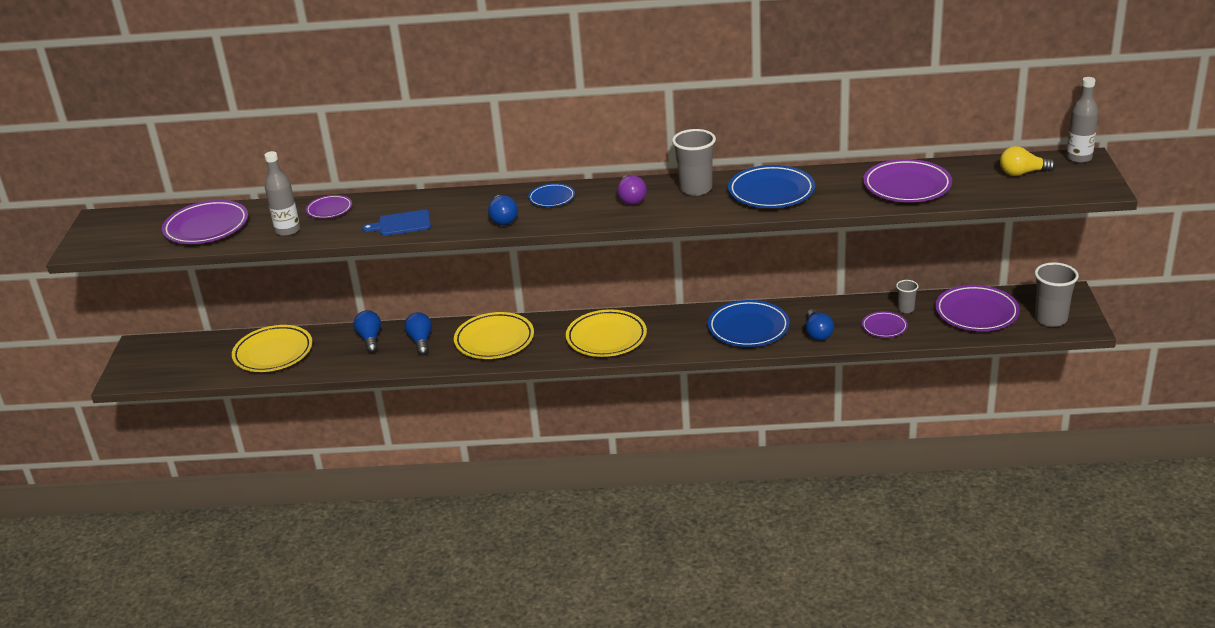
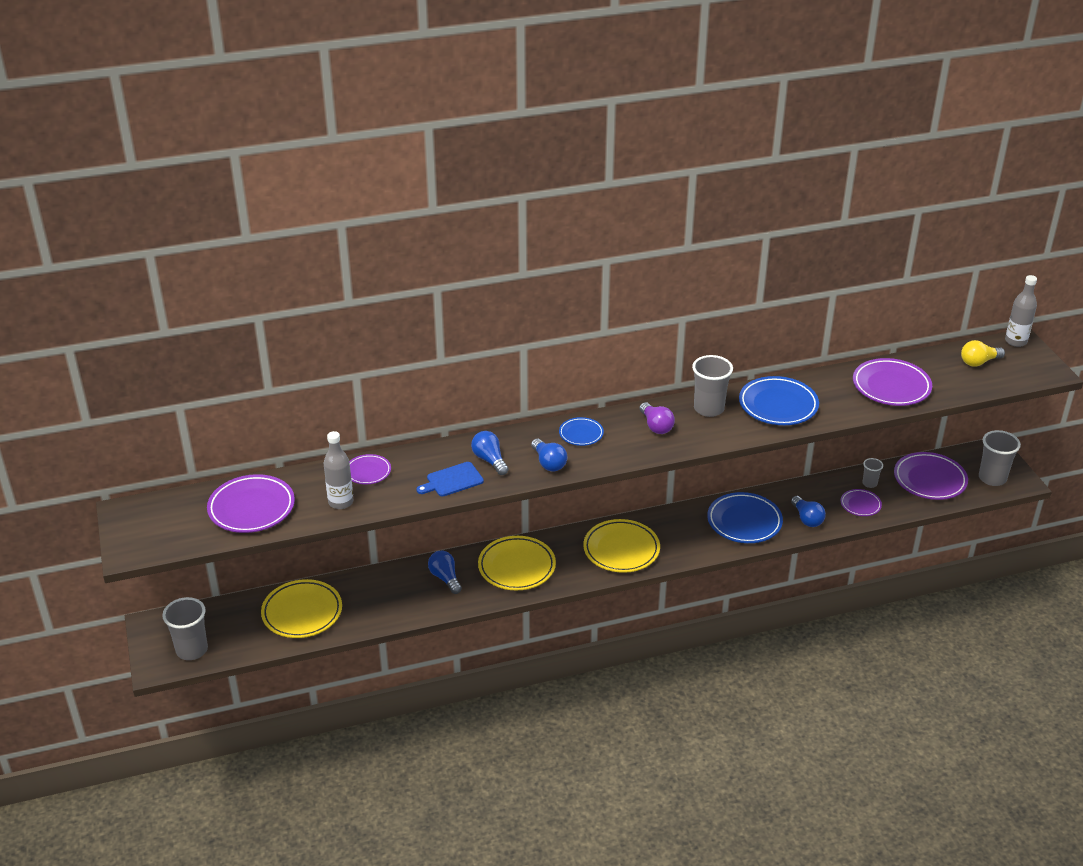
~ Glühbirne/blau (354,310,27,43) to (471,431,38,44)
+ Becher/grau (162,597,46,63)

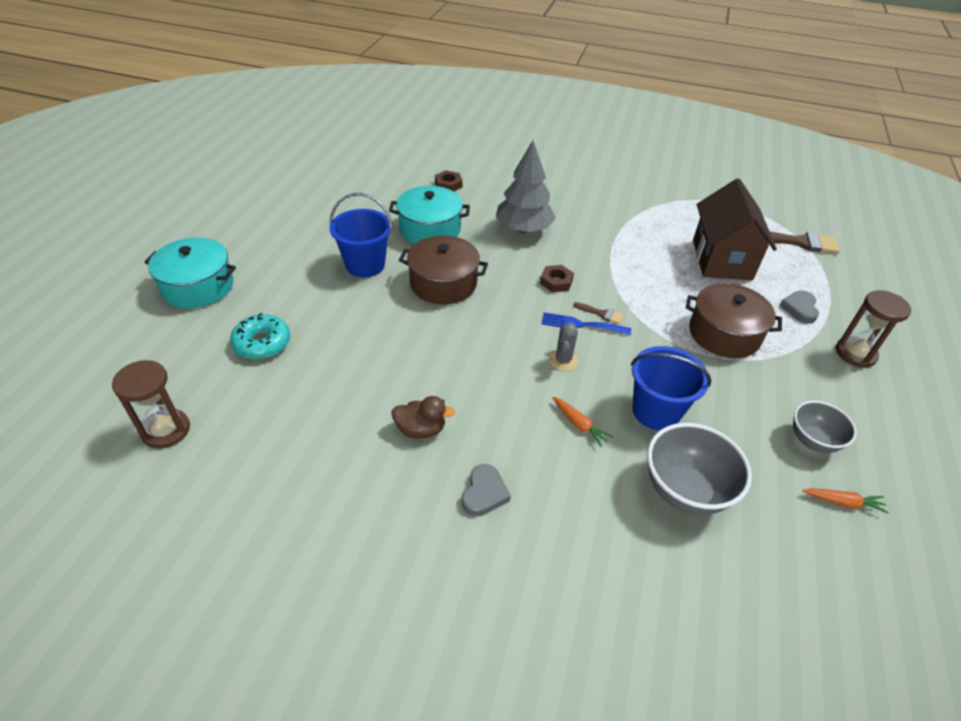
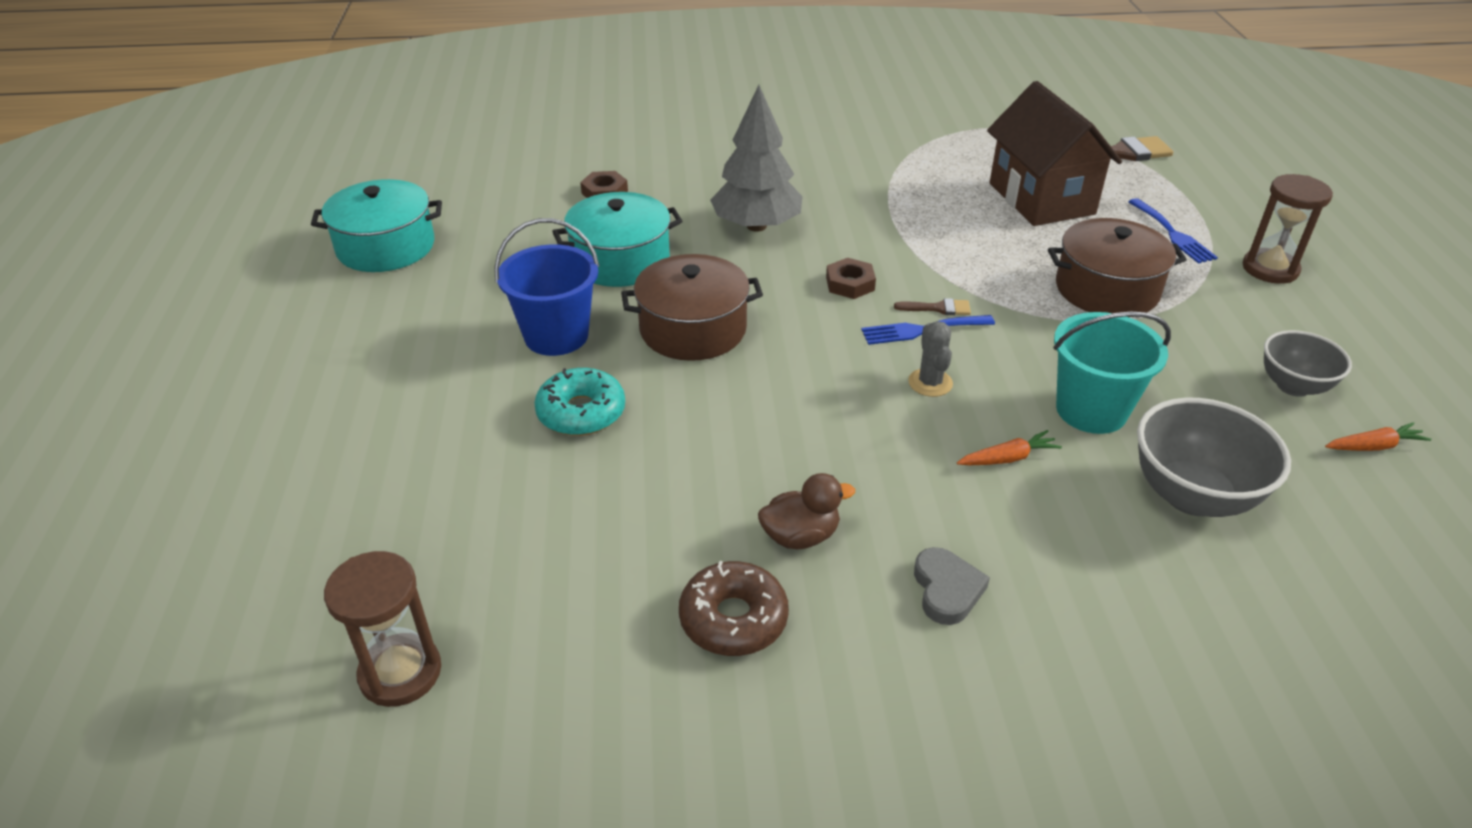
~ Kochtopf/türkis (144,237,92,72) to (311,179,131,93)
~ Herz/grau (779,290,40,34) to Gabel/blau (1128,198,90,66)
~ Donut/türkis (230,313,60,47) to (534,368,91,68)
~ Eimer/blau (631,346,81,84) to Eimer/türkis (1053,312,118,122)
~ Karotte/orange (553,397,60,49) = (957,430,105,35) 45 degrees counterclockwise
+ Donut/braun (679,561,110,95)

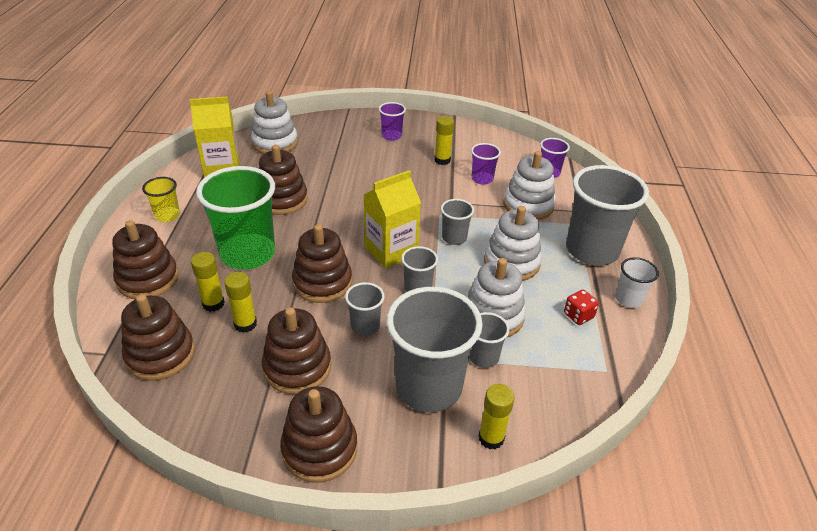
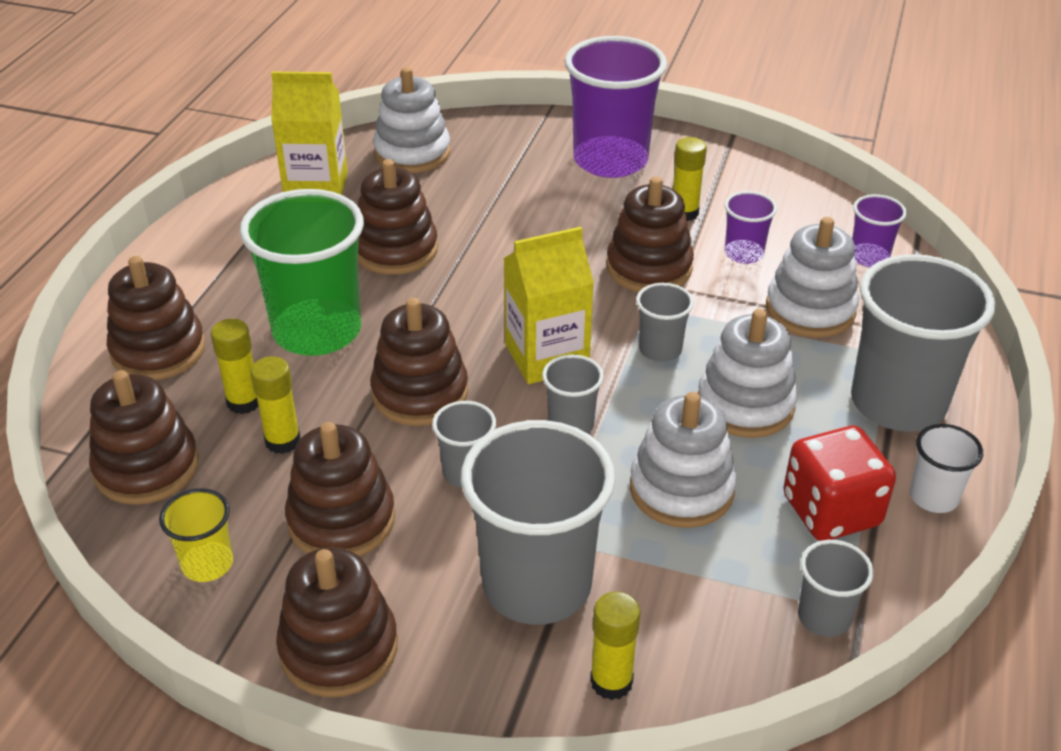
~ Becher/lila (379,102,27,39) = (564,36,103,142) x2.10
~ Becher/gelb (142,177,38,45) to (159,488,74,94)
~ Spielwürfel/rot (564,290,35,35) = (783,426,113,115) x1.91
~ Becher/grau (469,312,41,56) to (798,540,76,97)
+ Stapelspielzeug/braun (607,176,87,116)

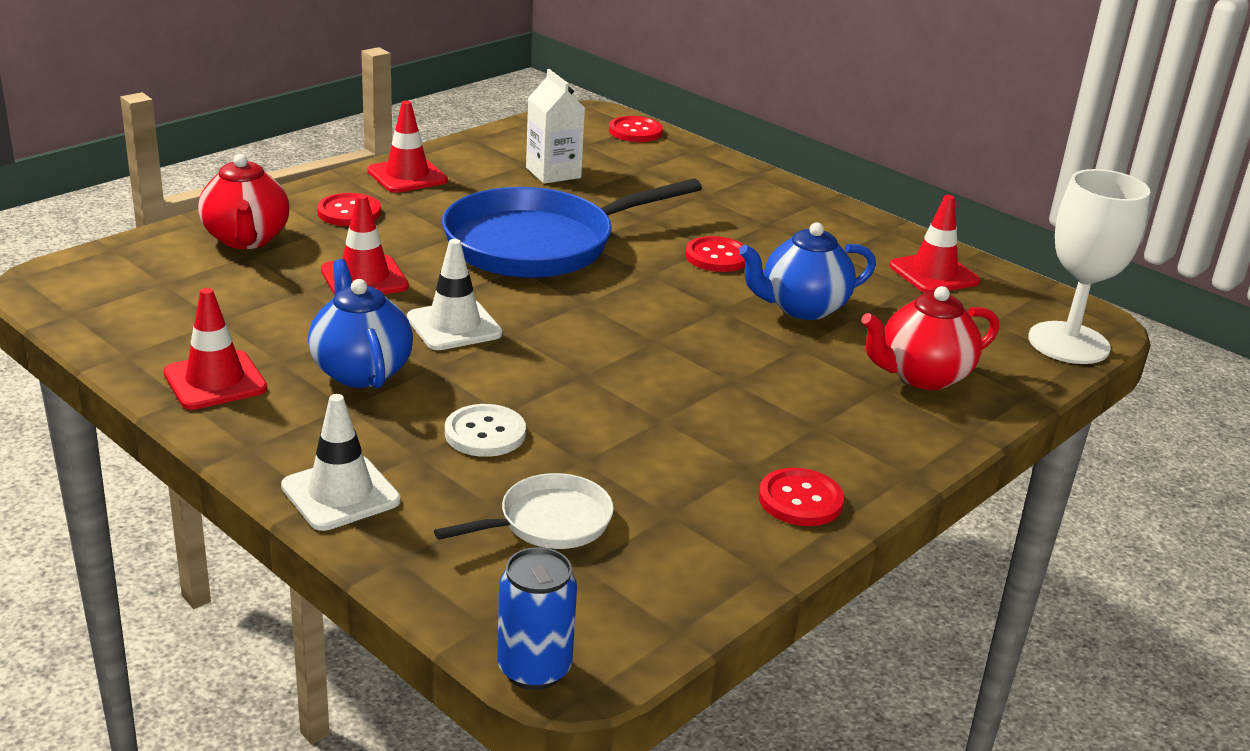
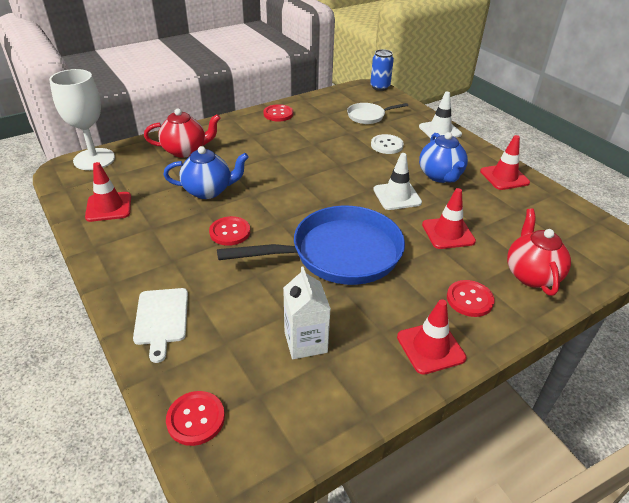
+ Schneidebrett/weiß (133,288,55,75)

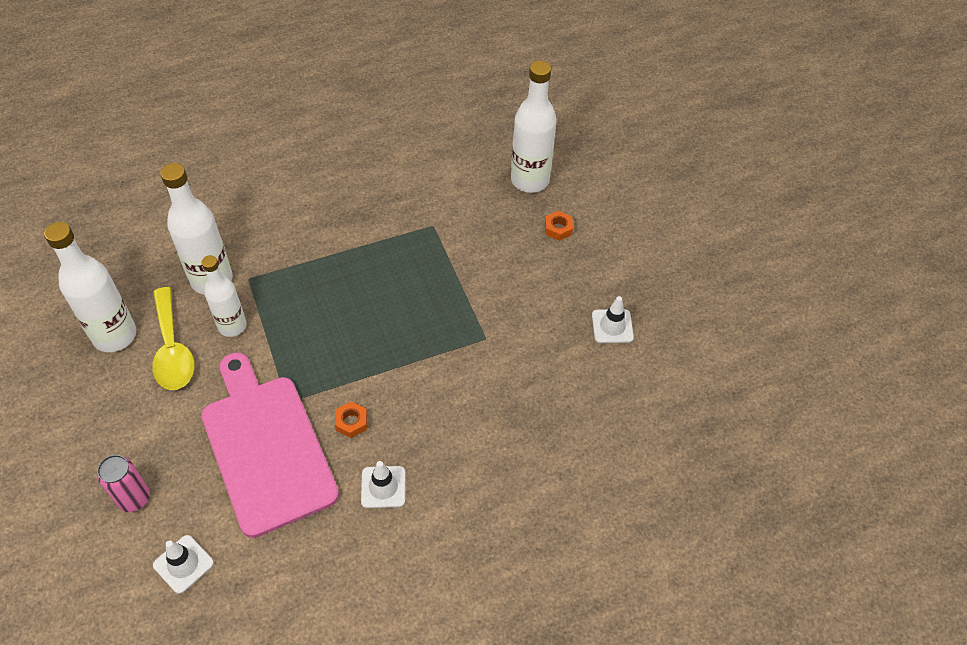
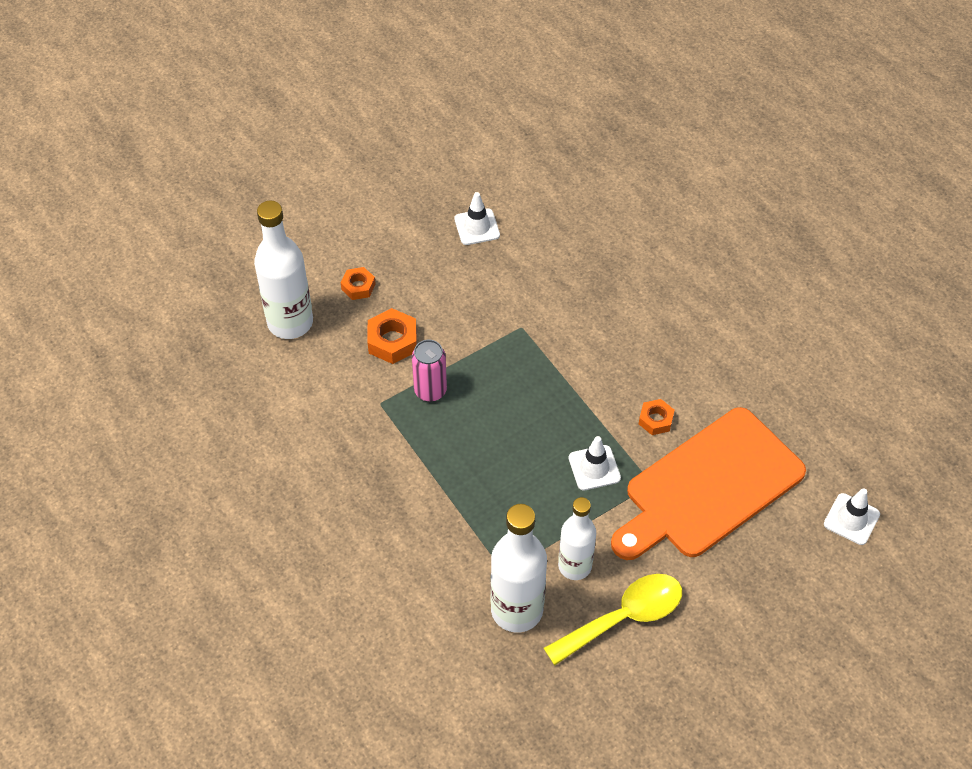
- Flasche/weiß (44,222,92,130)
~ Schneidebrett/rosa (201,352,138,186) to Schneidebrett/orange (611,407,195,153)
~ Dose/rosa (97,455,53,57) to (412,340,35,62)
~ Leitkegel/weiß (361,461,44,47) to (569,436,52,54)
+ Sechskantmutter/orange (367,308,50,56)

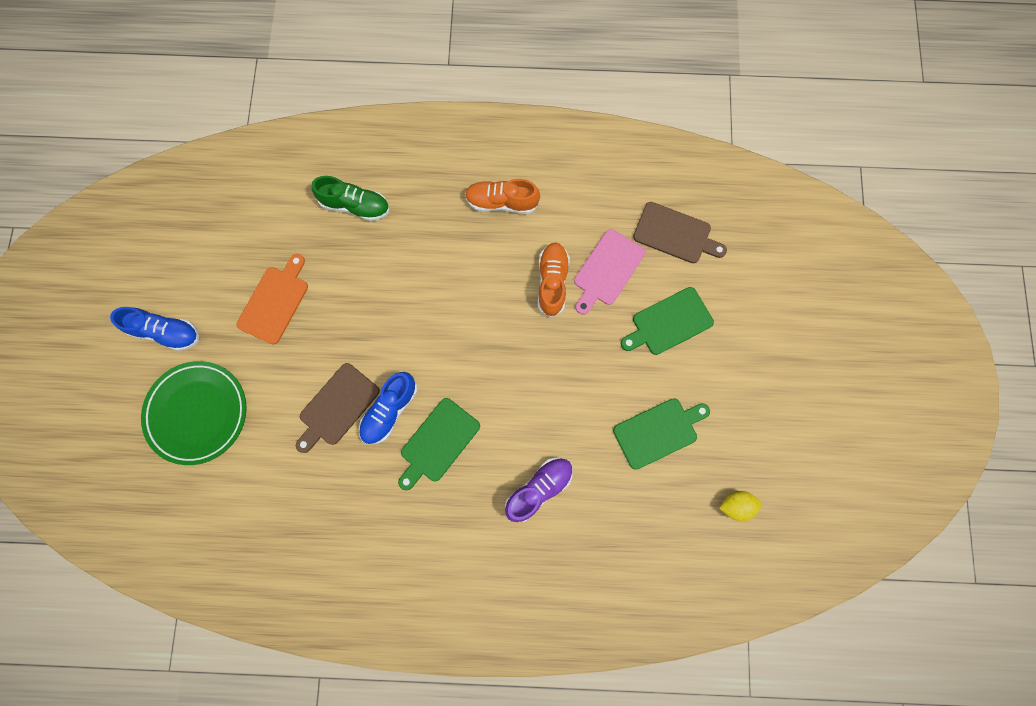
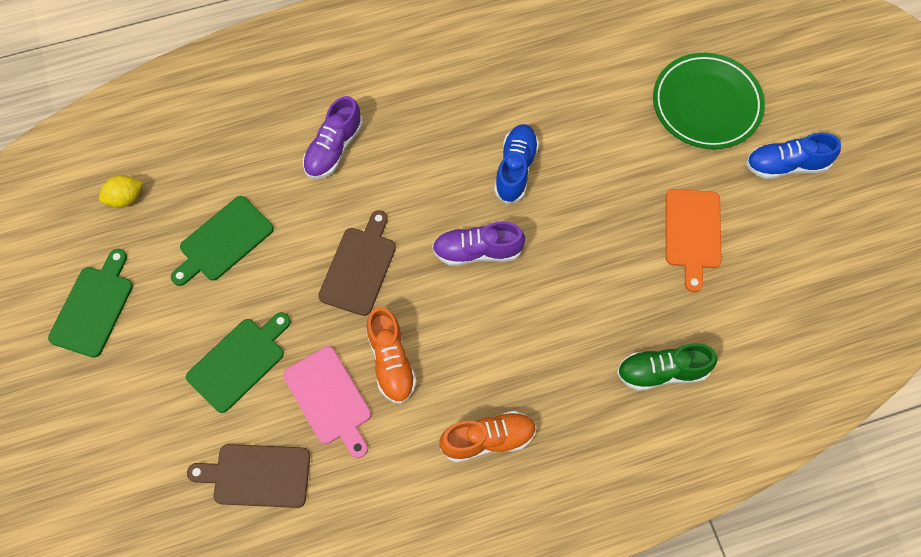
~ Schneidebrett/rosa (574,229,71,86) = (283,346,88,112) 135 degrees clockwise
~ Schneidebrett/braun (296,363,84,90) to (318,210,78,106)
~ Schneidebrett/grün (398,398,82,92) to (48,249,85,109)
+ Schuh/lila (432,221,93,45)

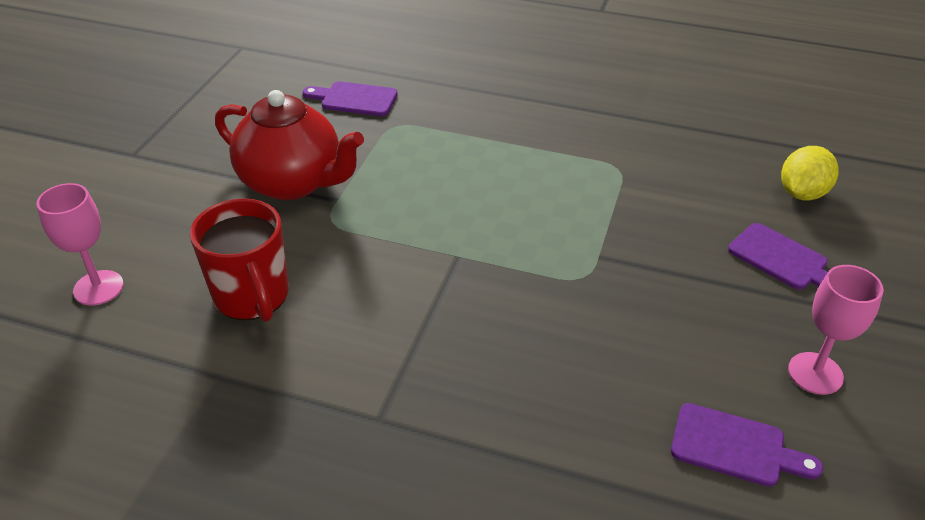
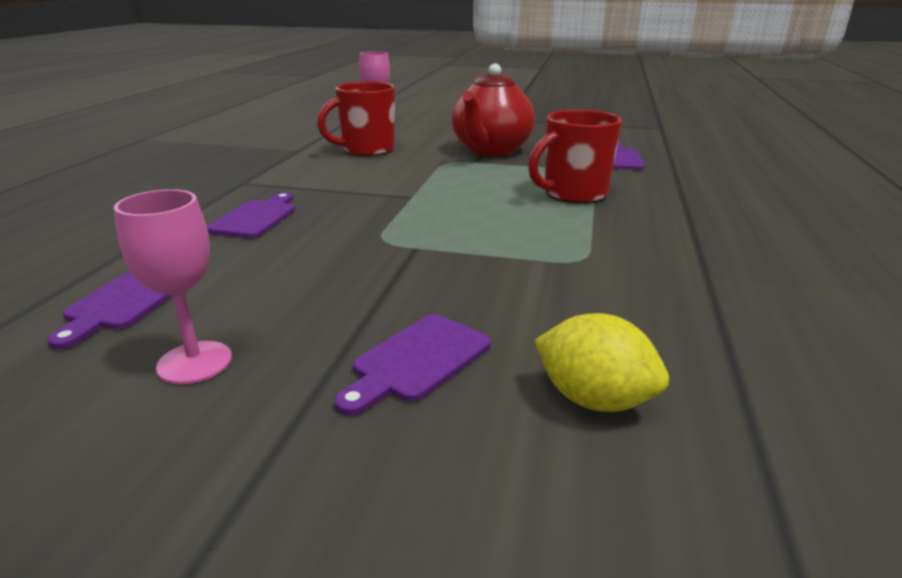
+ Tasse/rot (528,109,94,95)
+ Schneidebrett/lila (207,192,88,46)

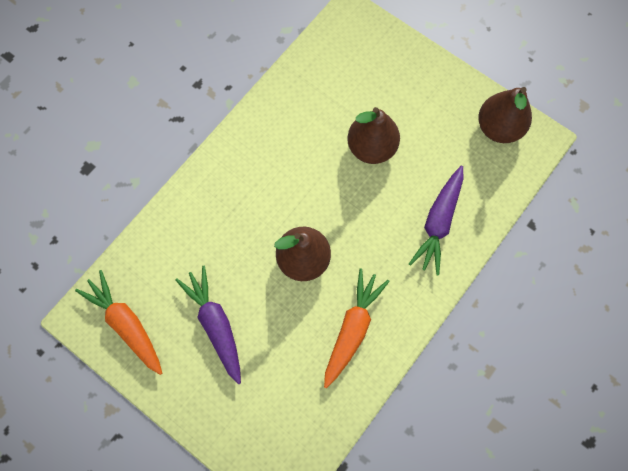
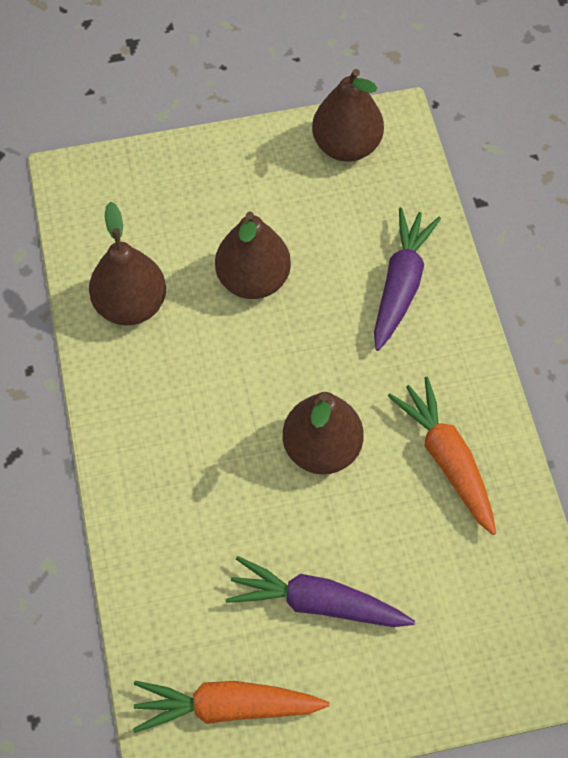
~ Karotte/lila (409,166,55,109) = (374,208,67,143) 135 degrees counterclockwise
+ Birne/braun (89,202,77,123)

